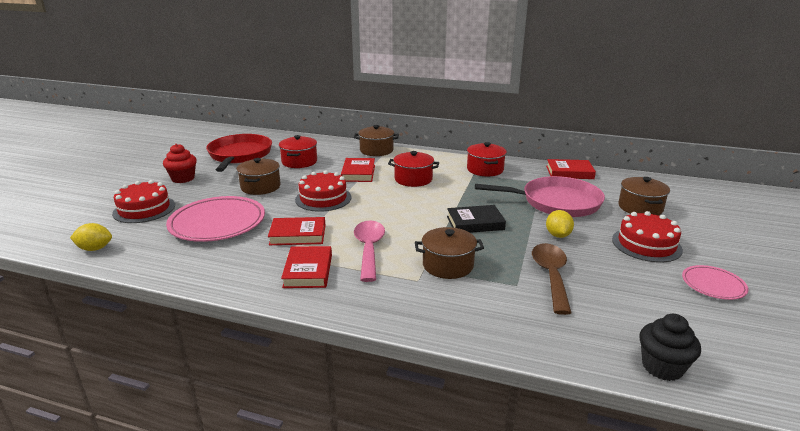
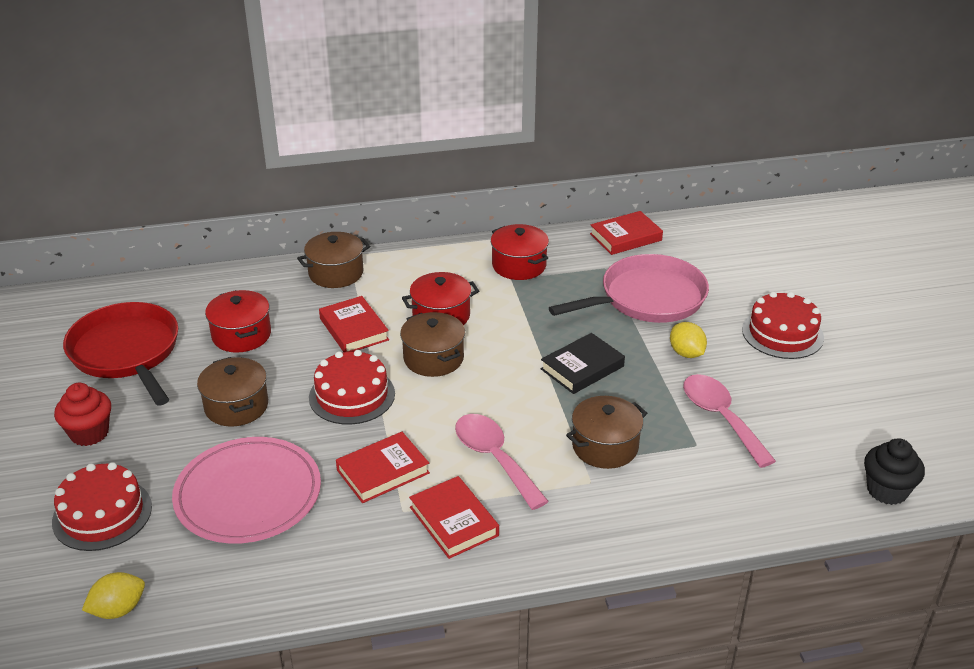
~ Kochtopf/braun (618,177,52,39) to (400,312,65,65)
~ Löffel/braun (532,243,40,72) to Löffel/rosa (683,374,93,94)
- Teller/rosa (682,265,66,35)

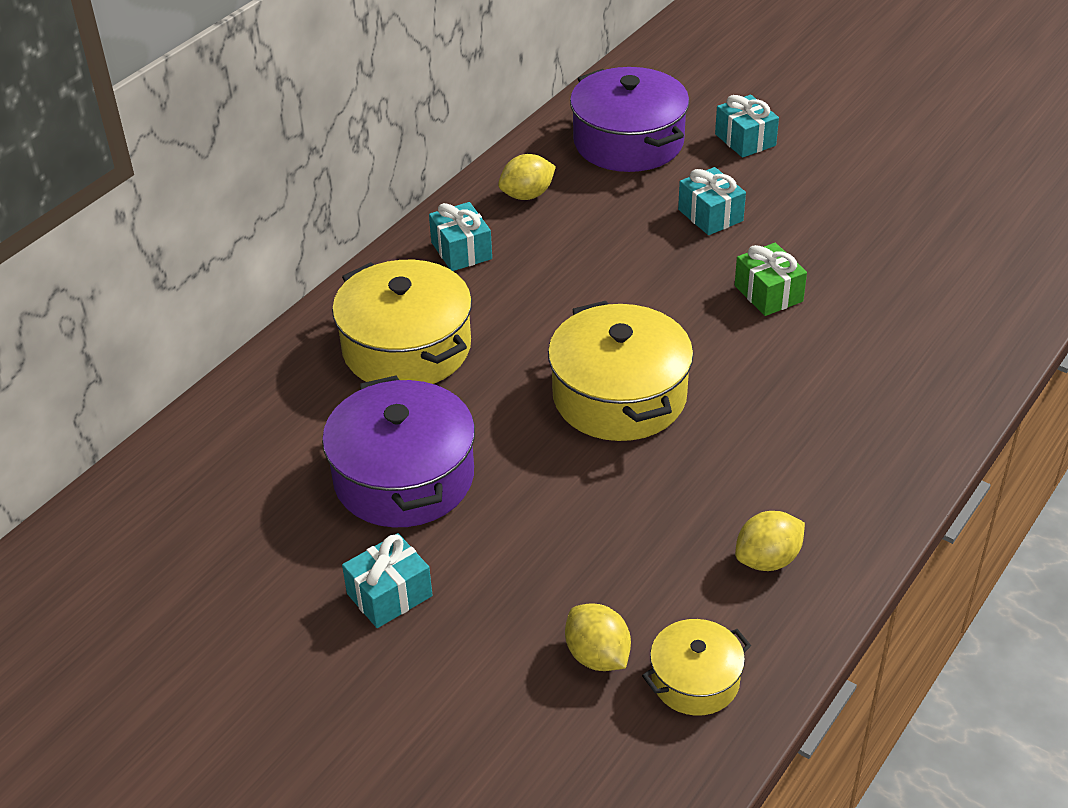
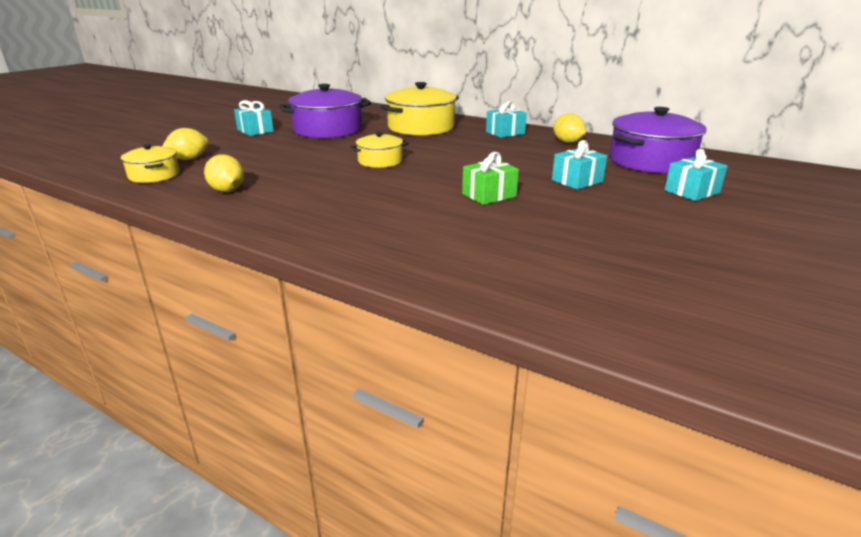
~ Kochtopf/gelb (548,301,145,140) = (350,132,59,36) x0.55

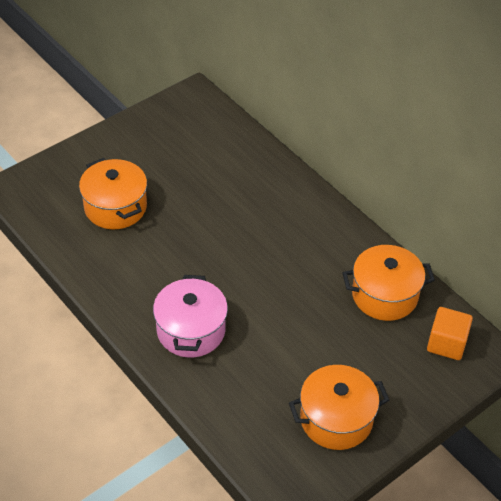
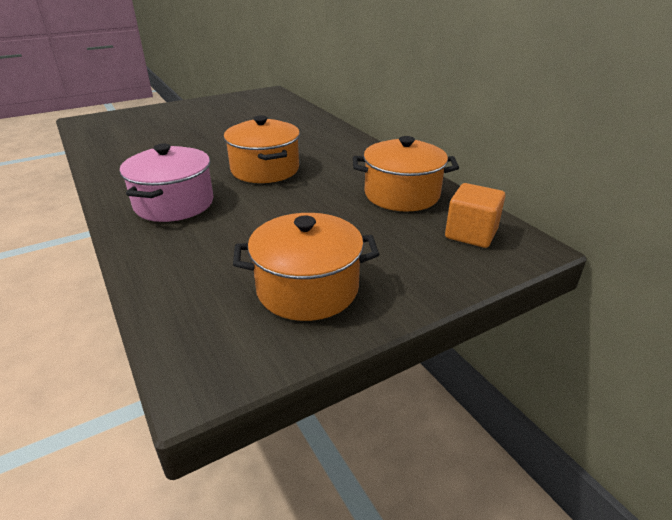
~ Kochtopf/orange (79,158,68,71) to (224,115,76,68)

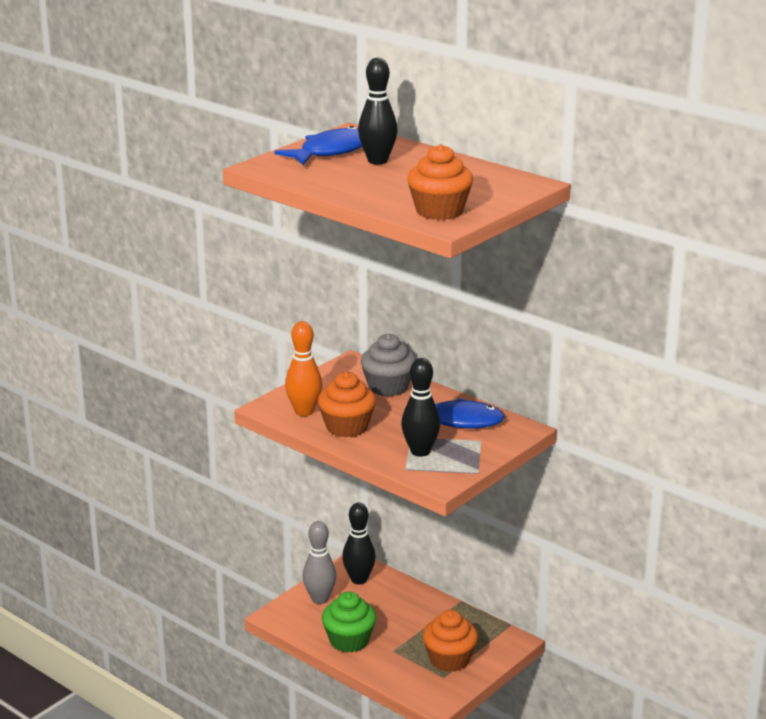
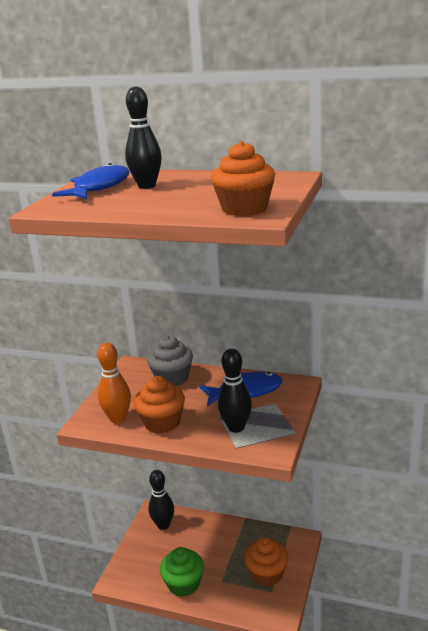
- Bowlingkegel/grau (303,521,34,83)

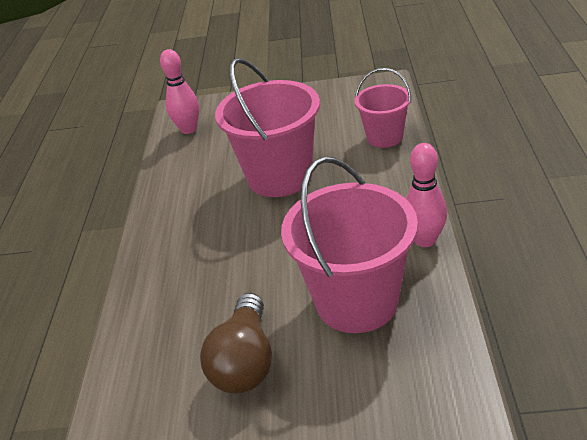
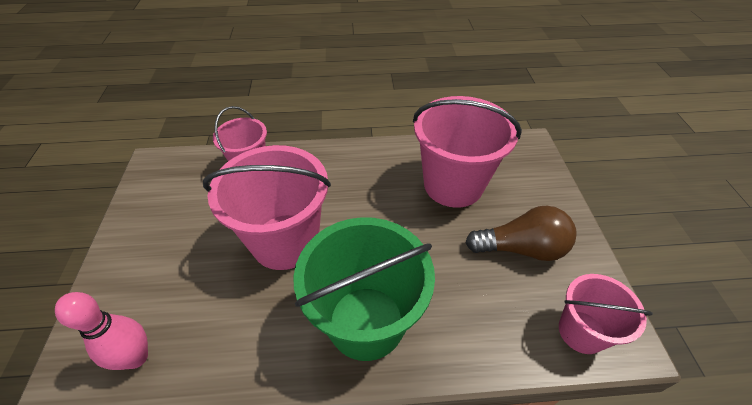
- Bowlingkegel/rosa (406,143,41,104)
+ Eimer/grün (293,217,142,144)
+ Eimer/rosa (559,274,94,80)

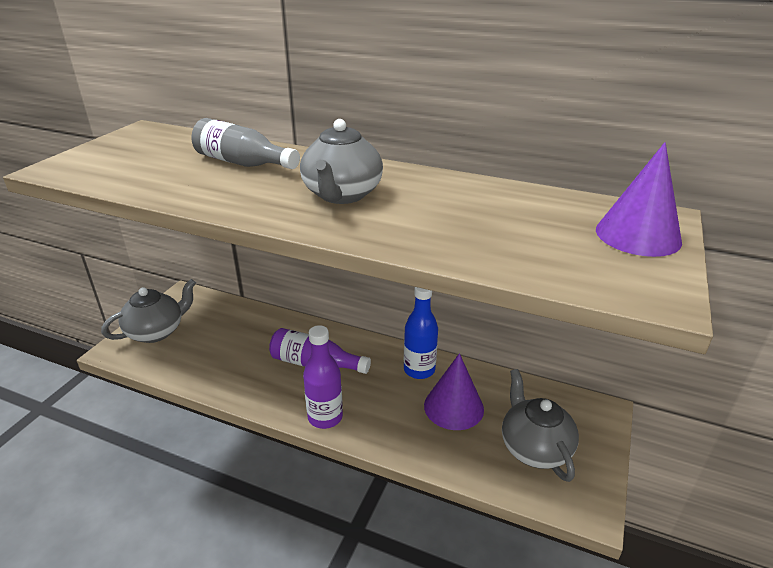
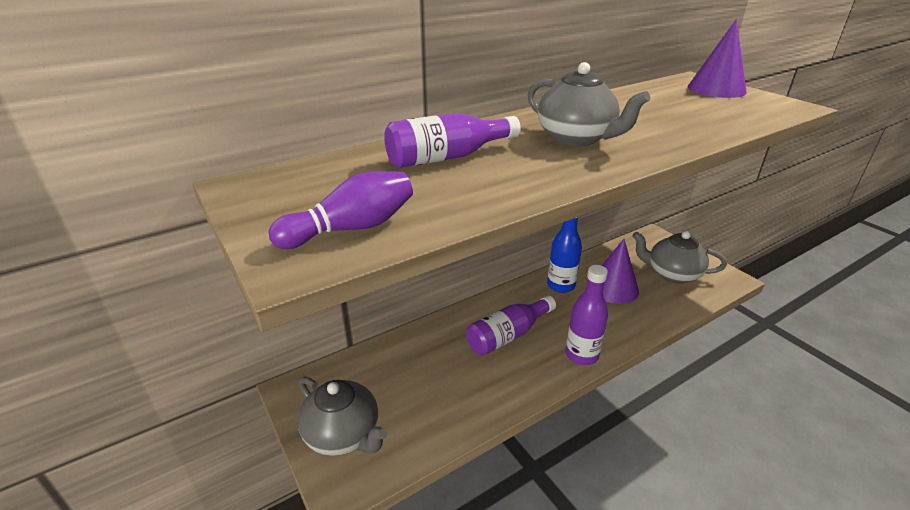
~ Flasche/grau (192,118,108,51) to Flasche/lila (384,113,137,55)
~ Teekanne/grau (101,279,95,64) = (298,377,89,79) 135 degrees clockwise
+ Bowlingkegel/lila (269,171,144,78)

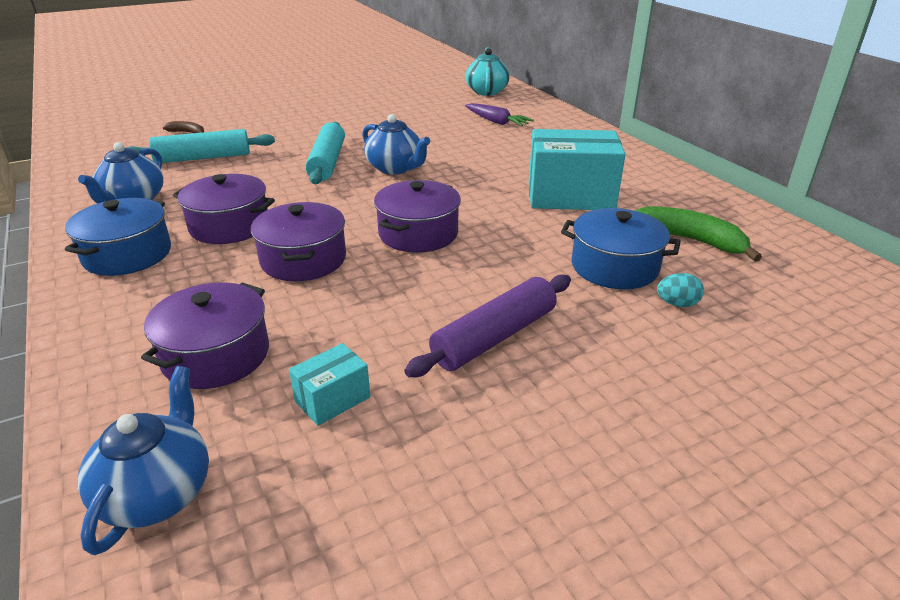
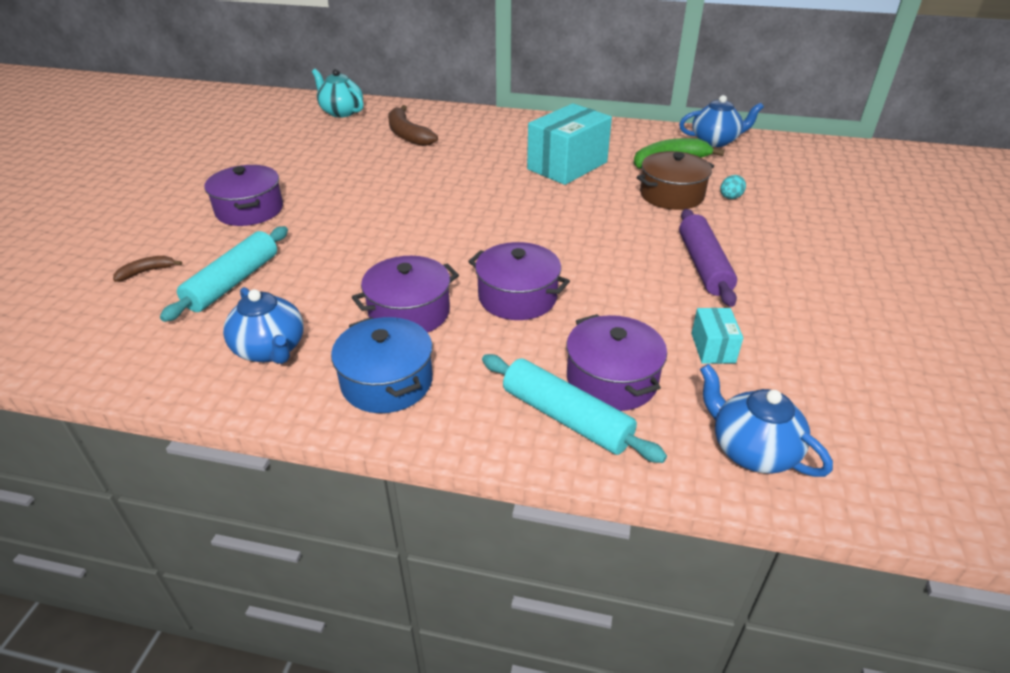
~ Karotte/lila (465,103,69,23) to Banane/braun (388,105,50,41)
~ Teekanne/blau (362,114,68,61) to (679,95,85,52)
~ Nudelholz/türkis (305,122,40,62) to (482,354,185,109)
~ Kochtopf/lila (374,180,87,73) to (204,165,79,61)
~ Kochtopf/blau (561,208,120,81) to Kochtopf/braun (637,151,77,59)

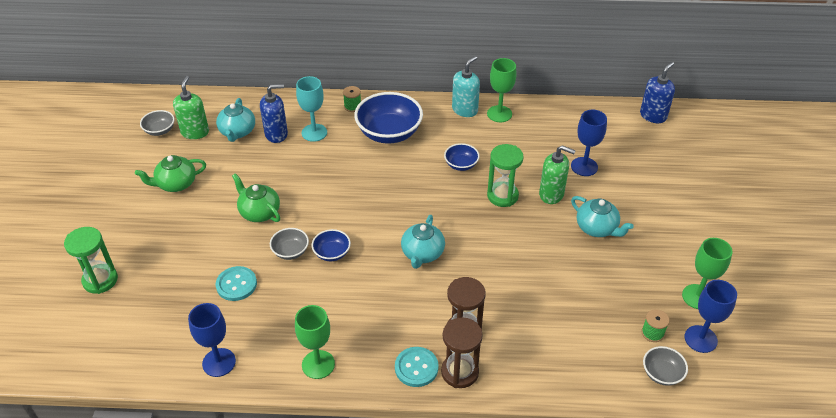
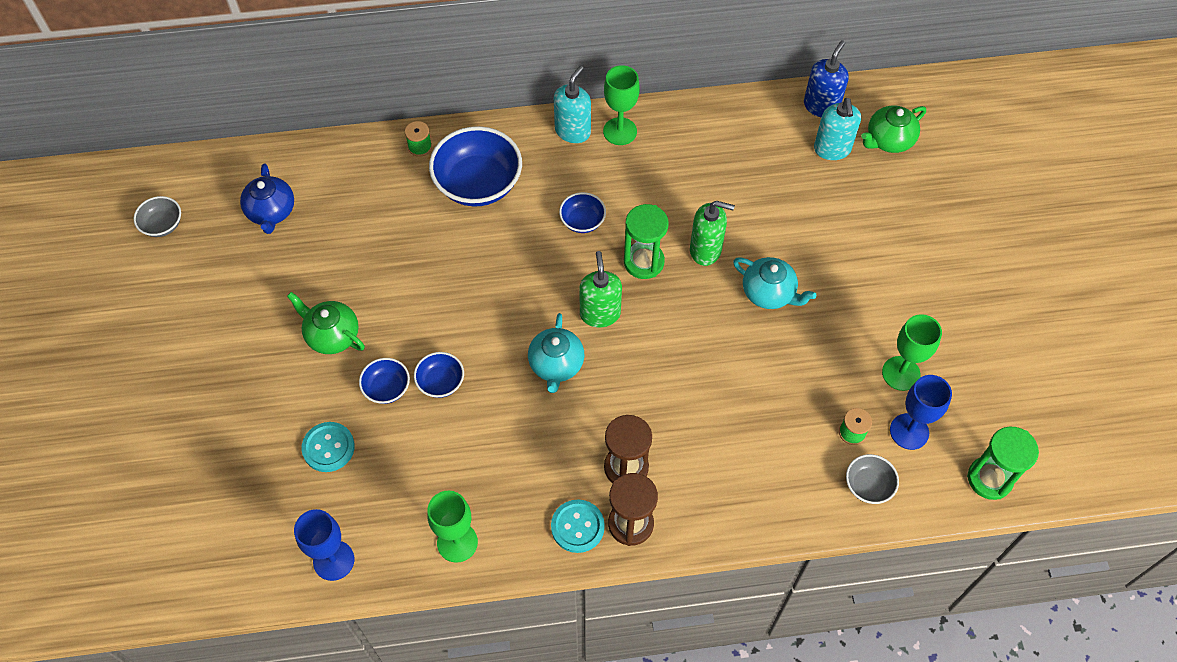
~ Seifenspender/grün (173,76,36,63) to (579,251,43,76)
- Kelch/türkis (296,76,31,66)
- Seifenspender/blau (260,84,28,59)
~ Teekanne/türkis (216,98,39,44) to Teekanne/blau (240,164,54,70)
- Kelch/blau (571,110,36,66)
~ Teekanne/grün (135,155,71,37) to (861,106,65,47)
~ Sanduhr/grün (64,227,54,67) to (967,427,72,73)
~ Schüssel/grau (270,228,39,32) to Schüssel/blau (359,358,51,46)
+ Seifenspender/türkis (814,98,47,62)

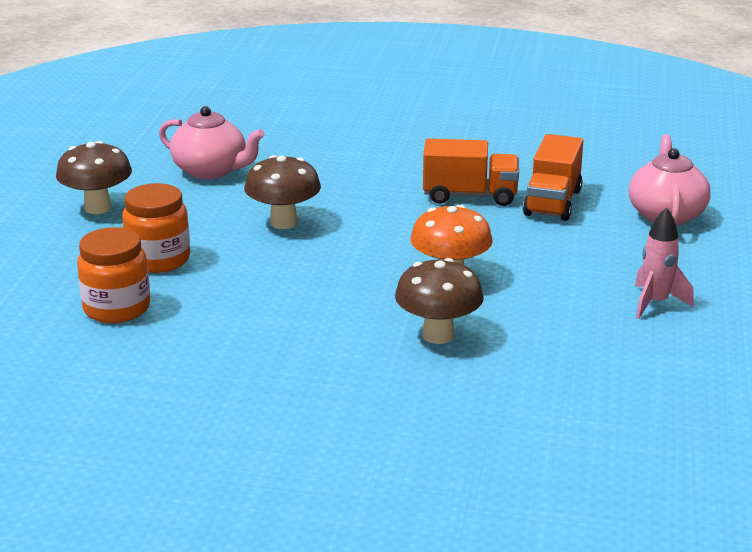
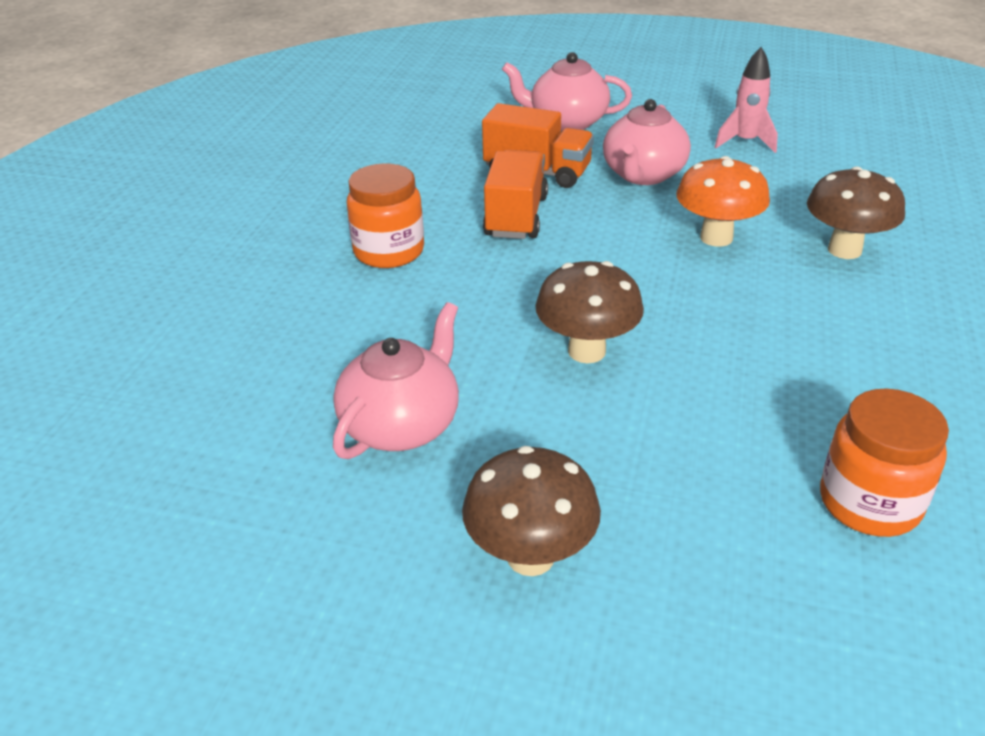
~ Einmachglas/orange (122,183,68,90) to (347,163,77,105)
+ Teekanne/rosa (603,99,88,86)

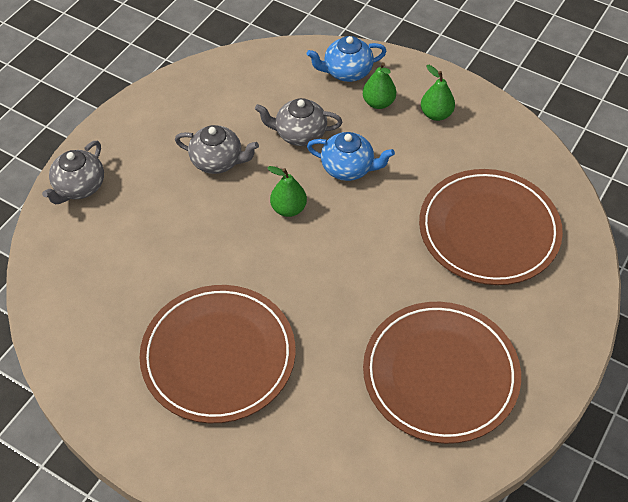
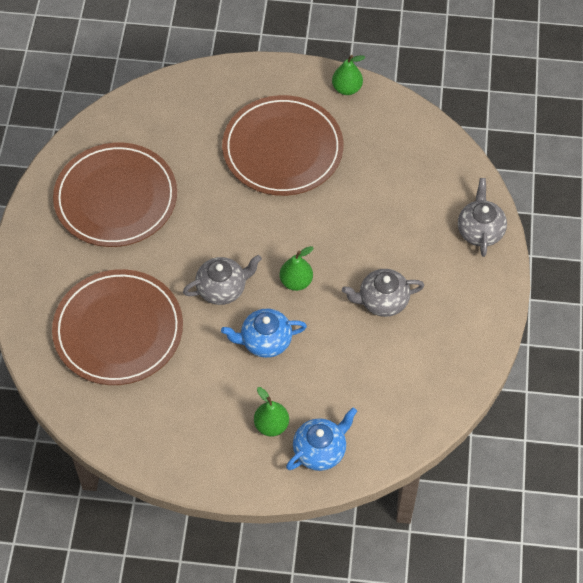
~ Birne/grün (421,65,34,56) to (332,55,34,40)
~ Teekanne/grau (255,98,87,48) to (183,255,79,50)

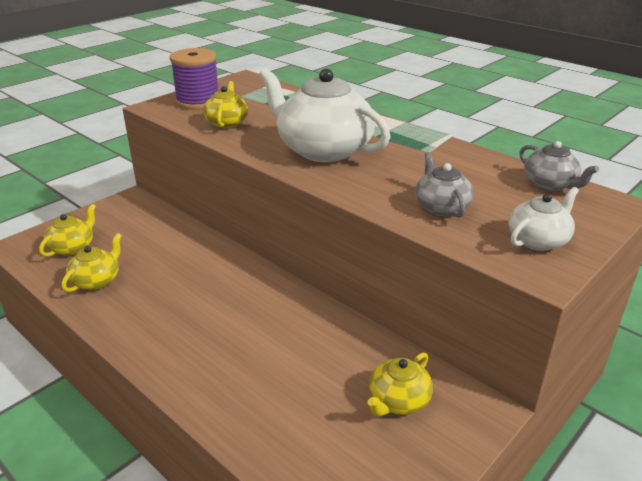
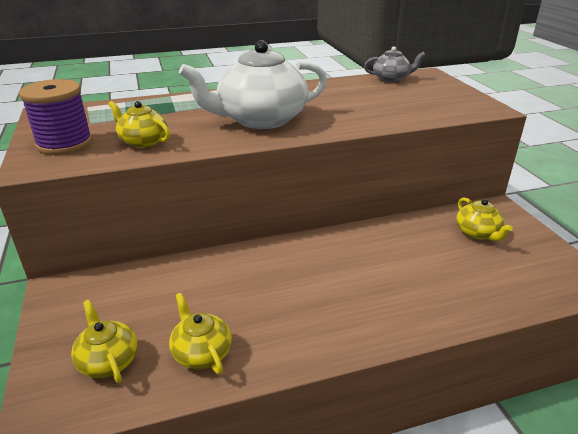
- Teekanne/grau (415,152,59,66)
- Teekanne/weiß (508,187,71,64)

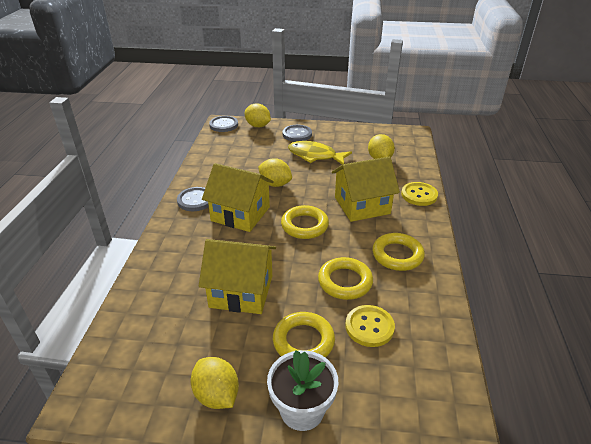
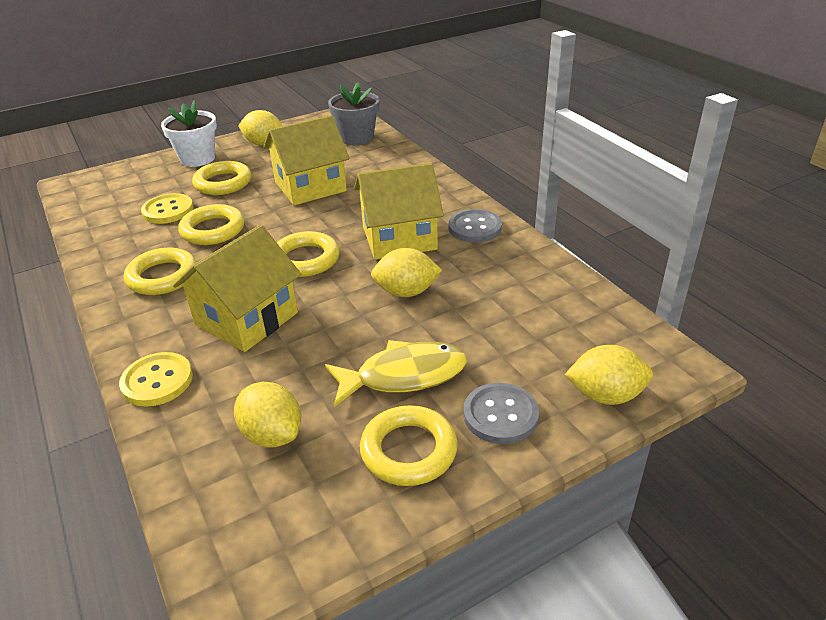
- Knopf/grau (209,116,29,16)
+ Blumentopf/grau (328,82,51,63)
+ Ring/gelb (360,405,98,81)

